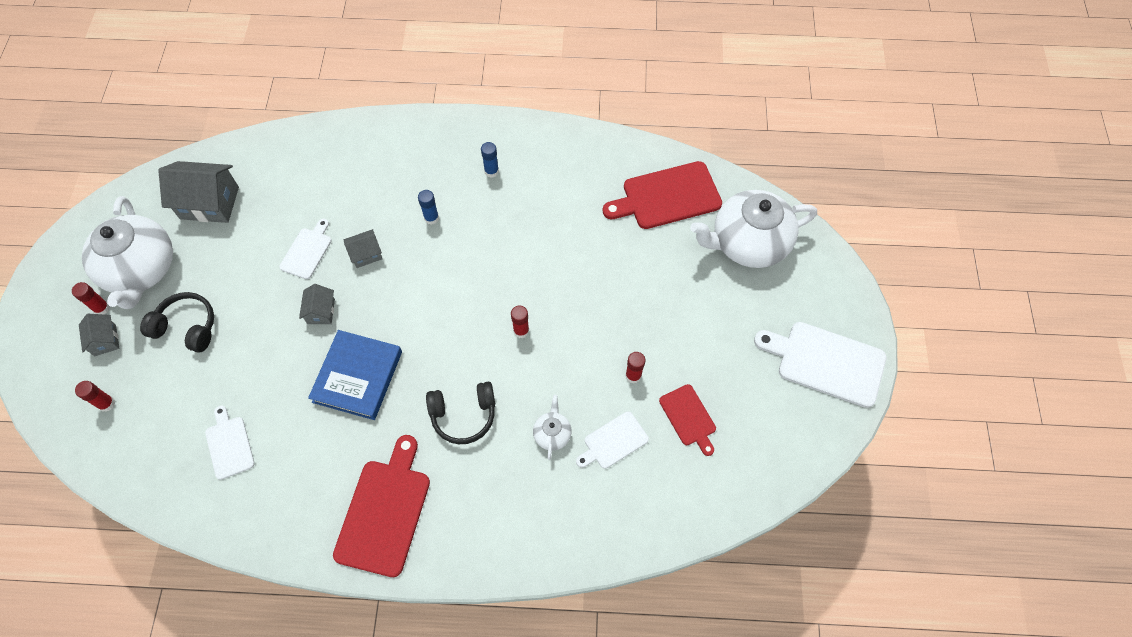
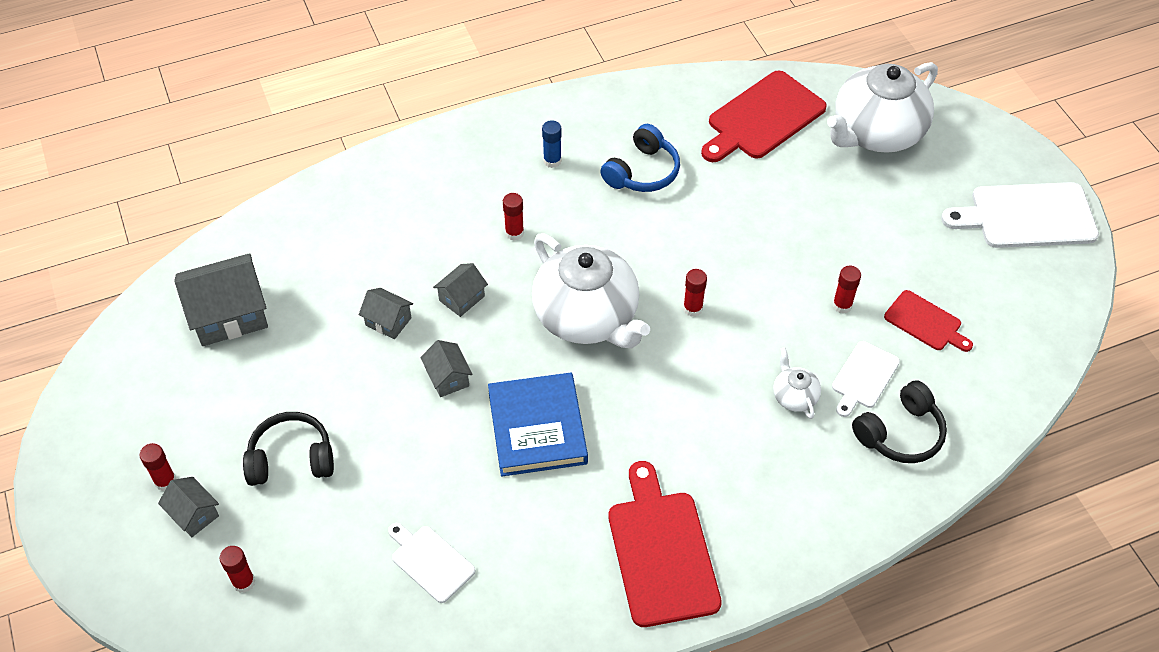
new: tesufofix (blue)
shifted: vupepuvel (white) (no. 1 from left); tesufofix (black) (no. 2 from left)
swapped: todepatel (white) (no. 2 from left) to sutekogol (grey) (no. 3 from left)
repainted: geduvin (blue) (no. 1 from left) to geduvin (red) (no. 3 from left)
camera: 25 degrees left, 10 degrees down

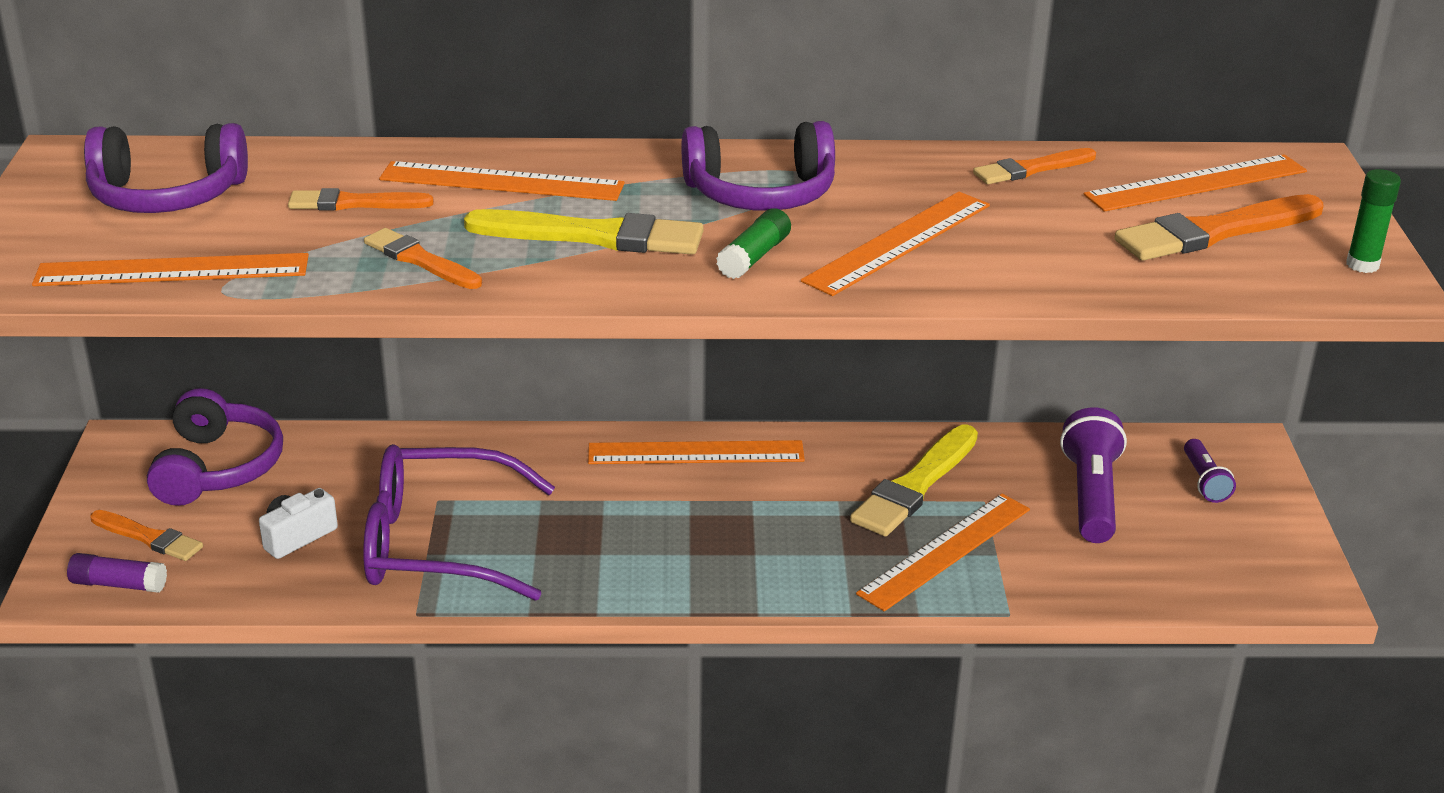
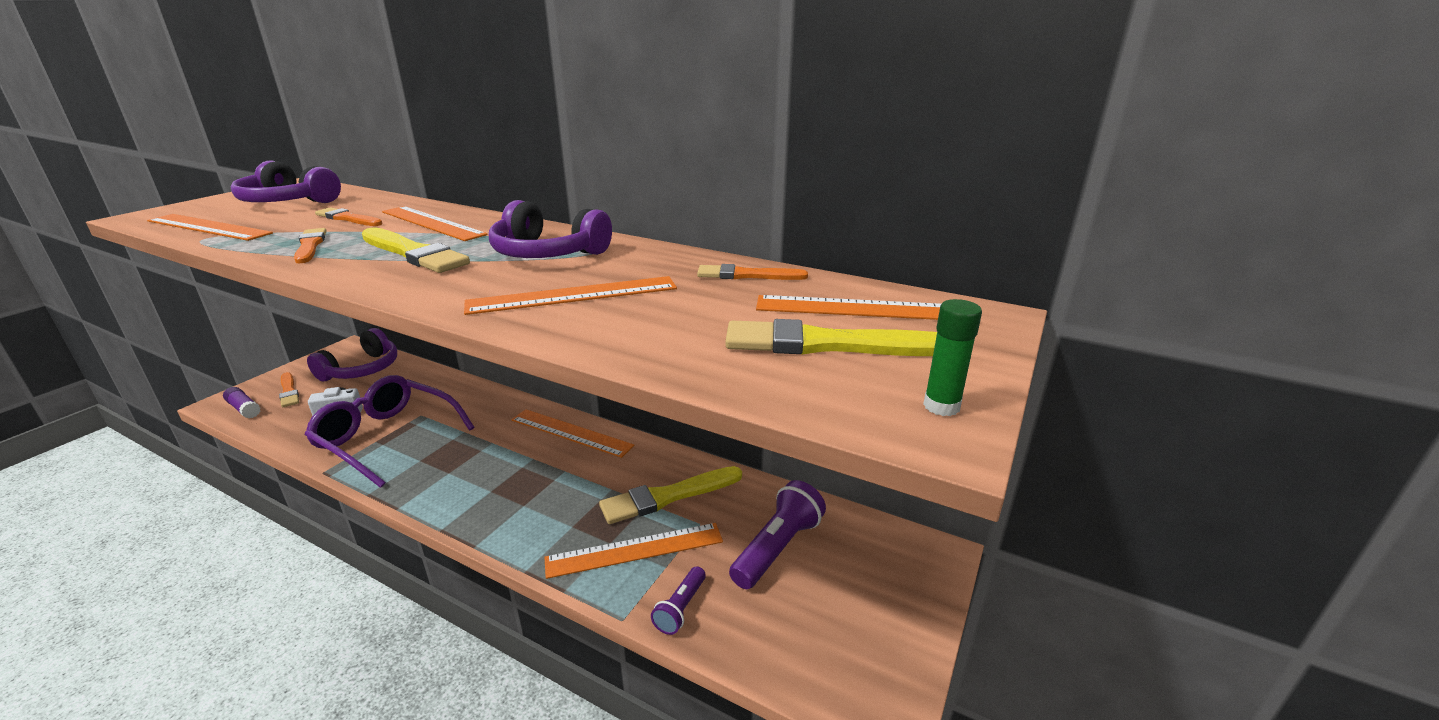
gone: geduvin (green) (no. 1 from left)
shifted: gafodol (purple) (no. 2 from left in the first image) to gafodol (purple) (no. 1 from left)
repainted: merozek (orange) (no. 5 from left) to merozek (yellow) (no. 3 from left)
camera: 30 degrees right, 5 degrees down

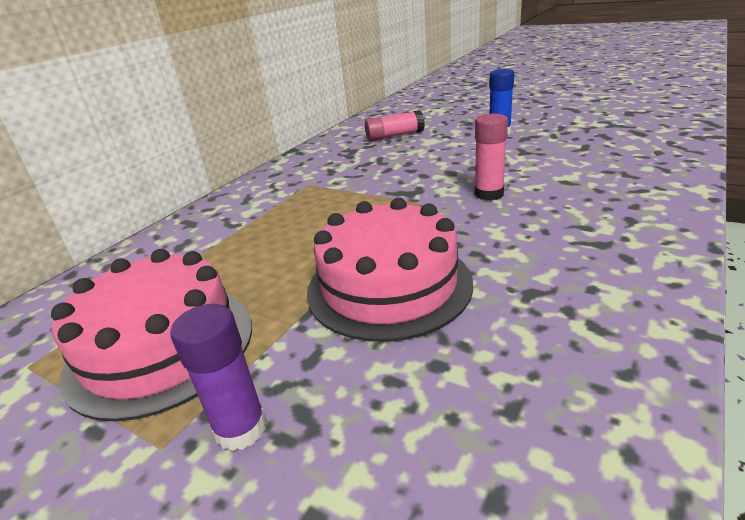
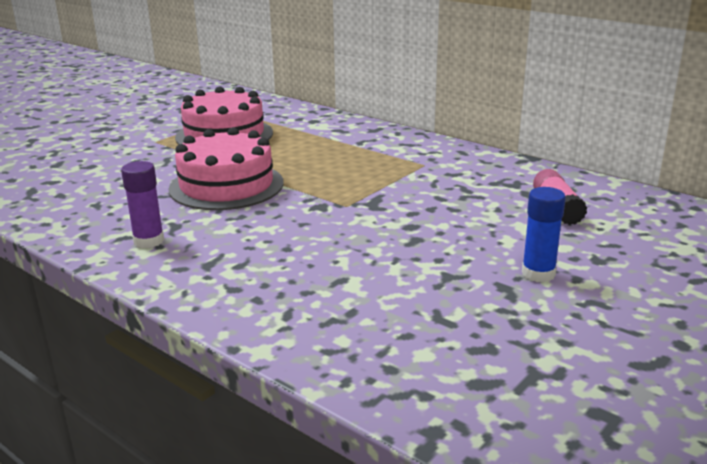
gone: geduvin (pink) (no. 2 from left)
shifted: geduvin (purple)
camera: 95 degrees right, 5 degrees down

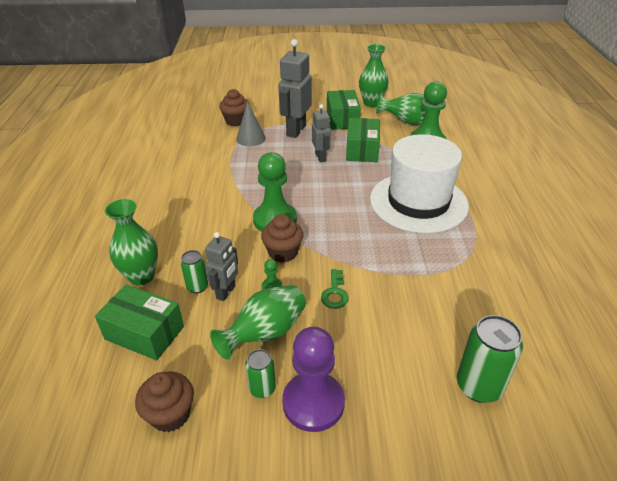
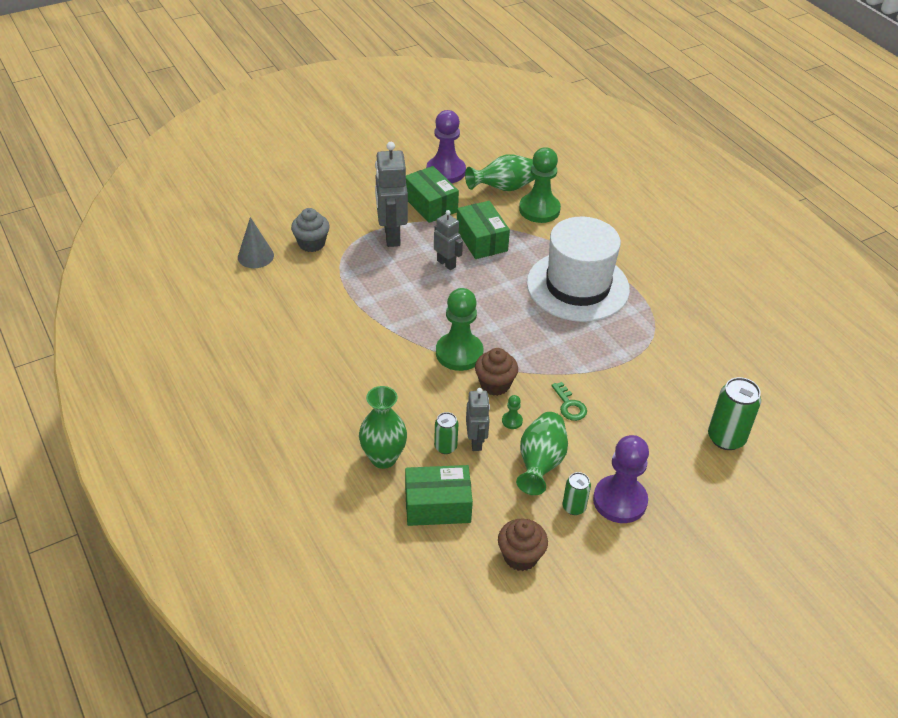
shifted: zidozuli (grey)
swapped: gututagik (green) (no. 3 from left) to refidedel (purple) (no. 1 from left)
repainted: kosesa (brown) (no. 2 from left) to kosesa (grey)
camera: 30 degrees left, 5 degrees up

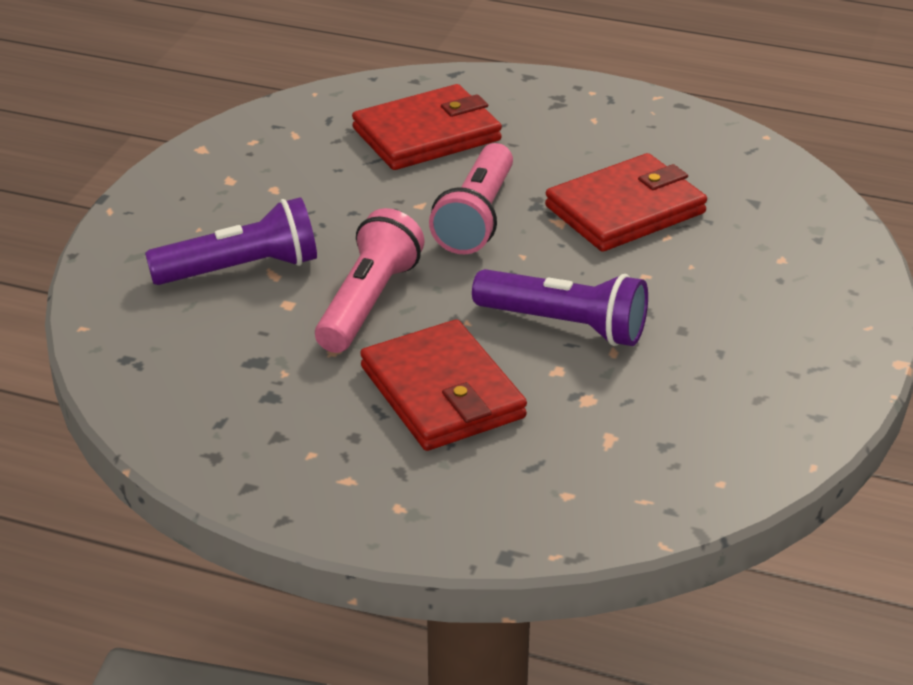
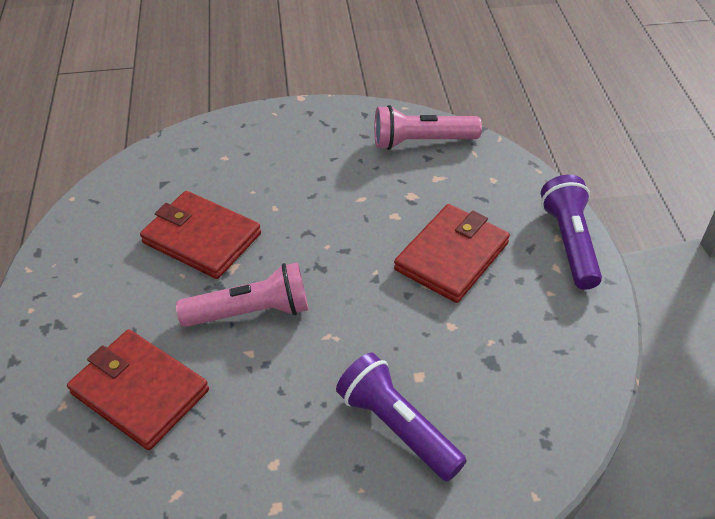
shifted: gafodol (pink) (no. 1 from left in the first image) to gafodol (pink) (no. 2 from left); gafodol (purple) (no. 2 from left)
camera: 115 degrees left, 10 degrees up

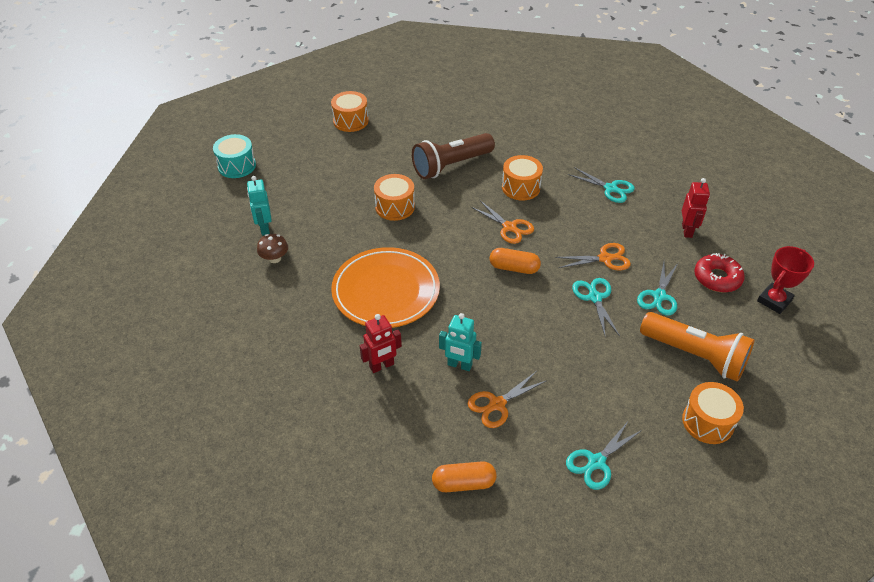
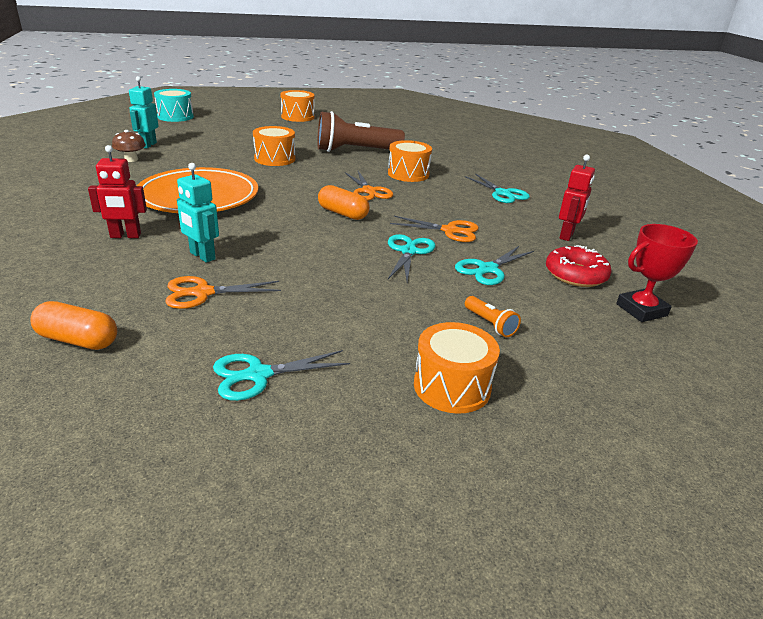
scaled: gafodol (orange) x0.42
camera: 20 degrees right, 15 degrees down

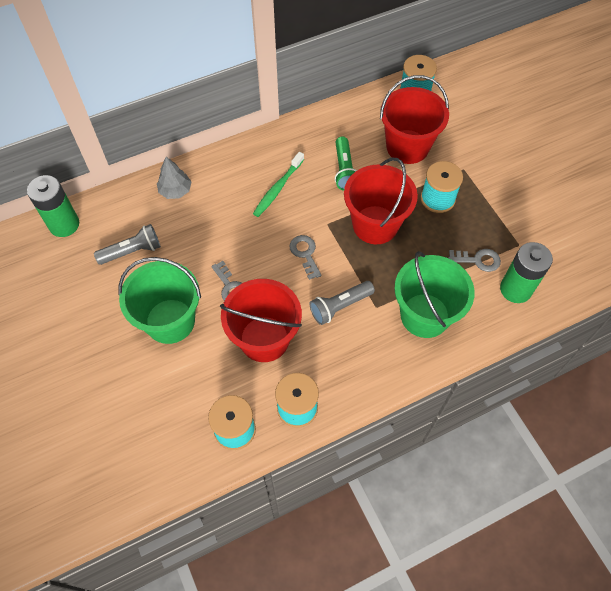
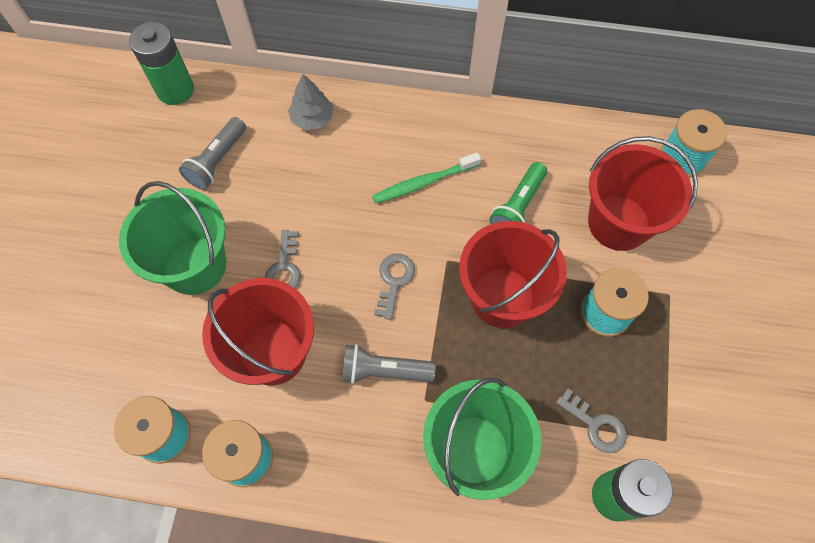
rotated: gafodol (grey) (no. 1 from left) 105 degrees clockwise
camera: 35 degrees right, 5 degrees up

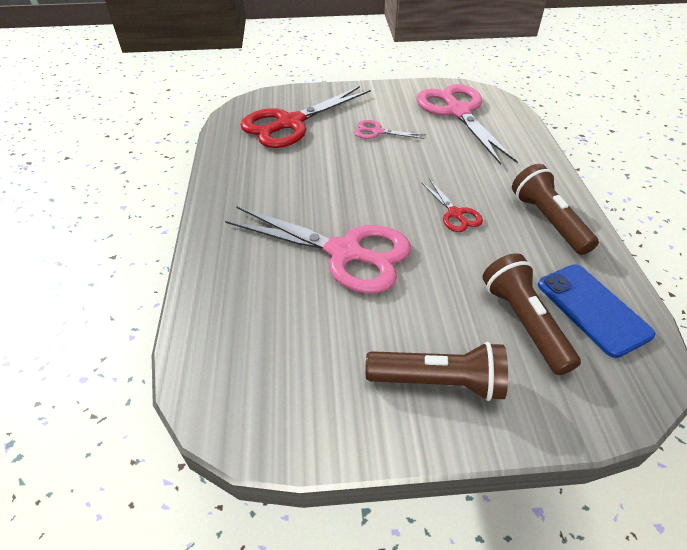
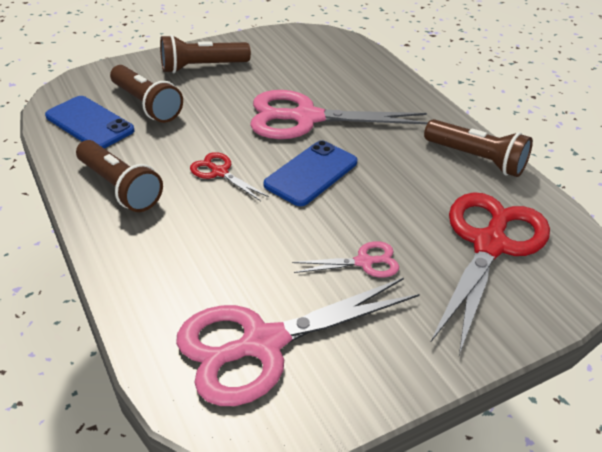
new: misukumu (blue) (no. 2 from left); gafodol (brown) (no. 4 from left)
rotated: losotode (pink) (no. 3 from left in the first image) 105 degrees clockwise
camera: 155 degrees right, 5 degrees down

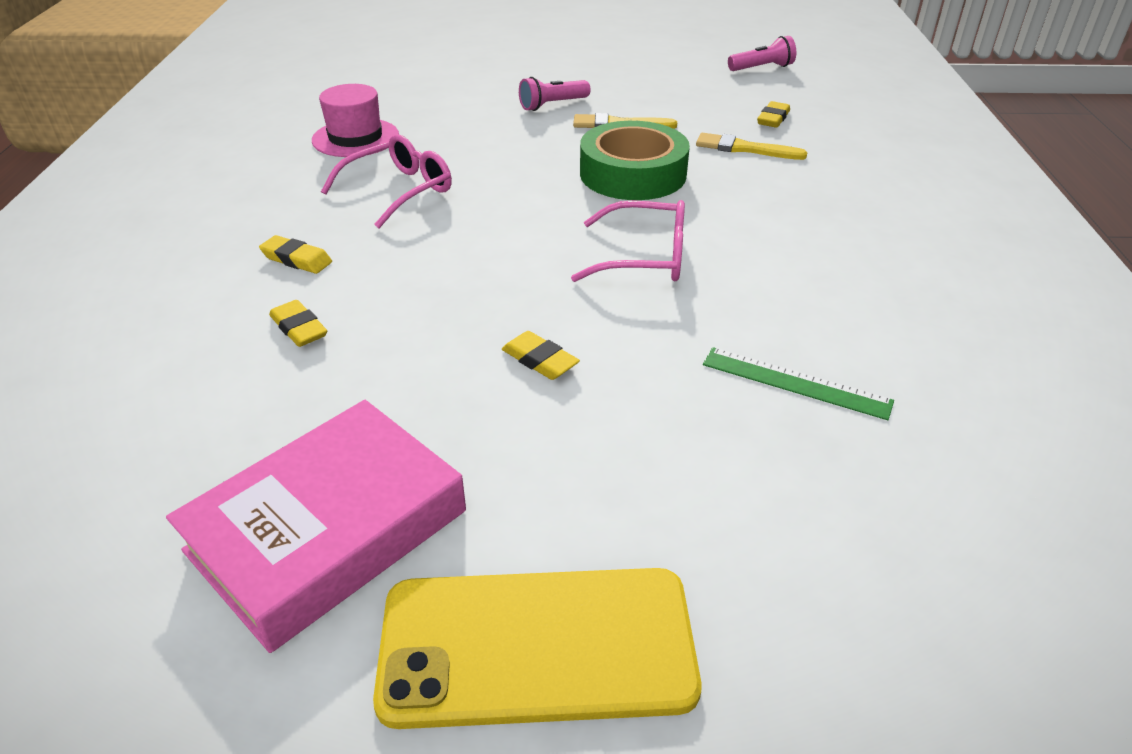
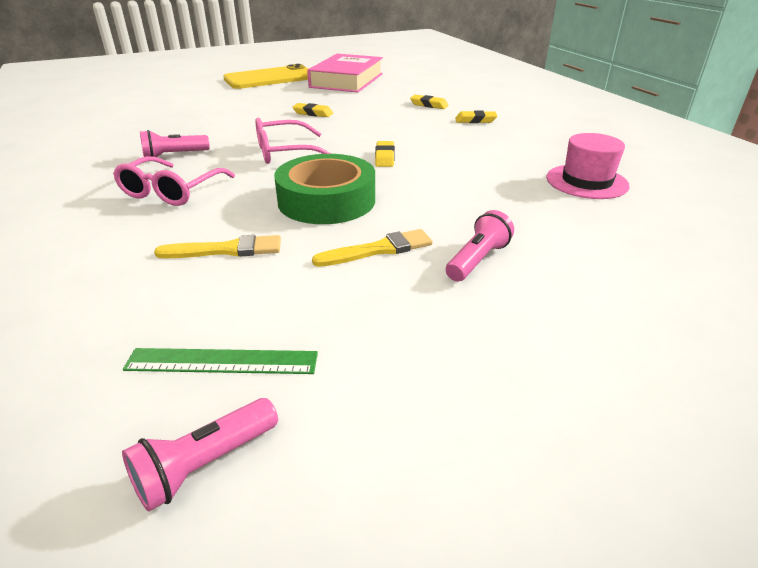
new: gafodol (pink) (no. 1 from left)
shifted: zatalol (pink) (no. 1 from left); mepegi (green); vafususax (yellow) (no. 4 from left in the first image) to vafususax (yellow) (no. 2 from left)
camera: 155 degrees right, 5 degrees down

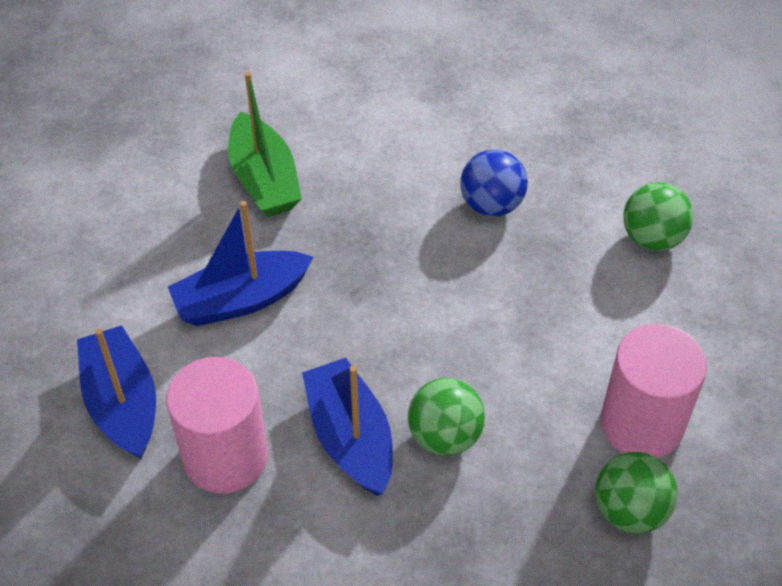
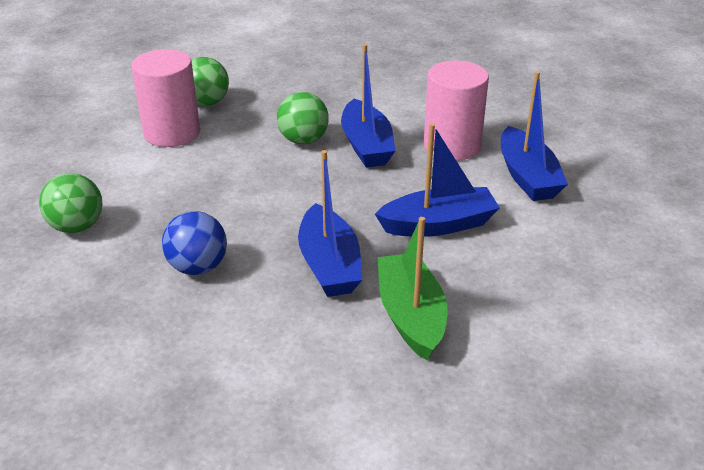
new: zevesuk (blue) (no. 1 from left)
camera: 170 degrees left, 15 degrees down

